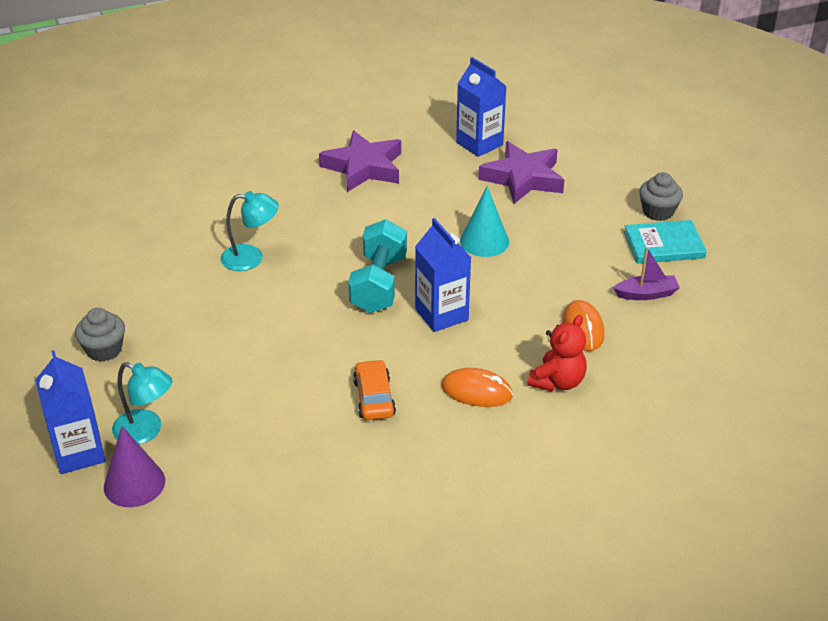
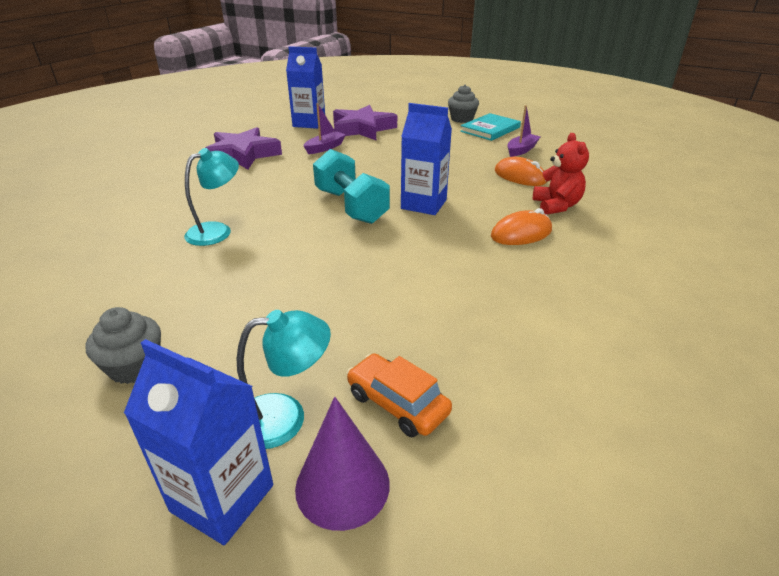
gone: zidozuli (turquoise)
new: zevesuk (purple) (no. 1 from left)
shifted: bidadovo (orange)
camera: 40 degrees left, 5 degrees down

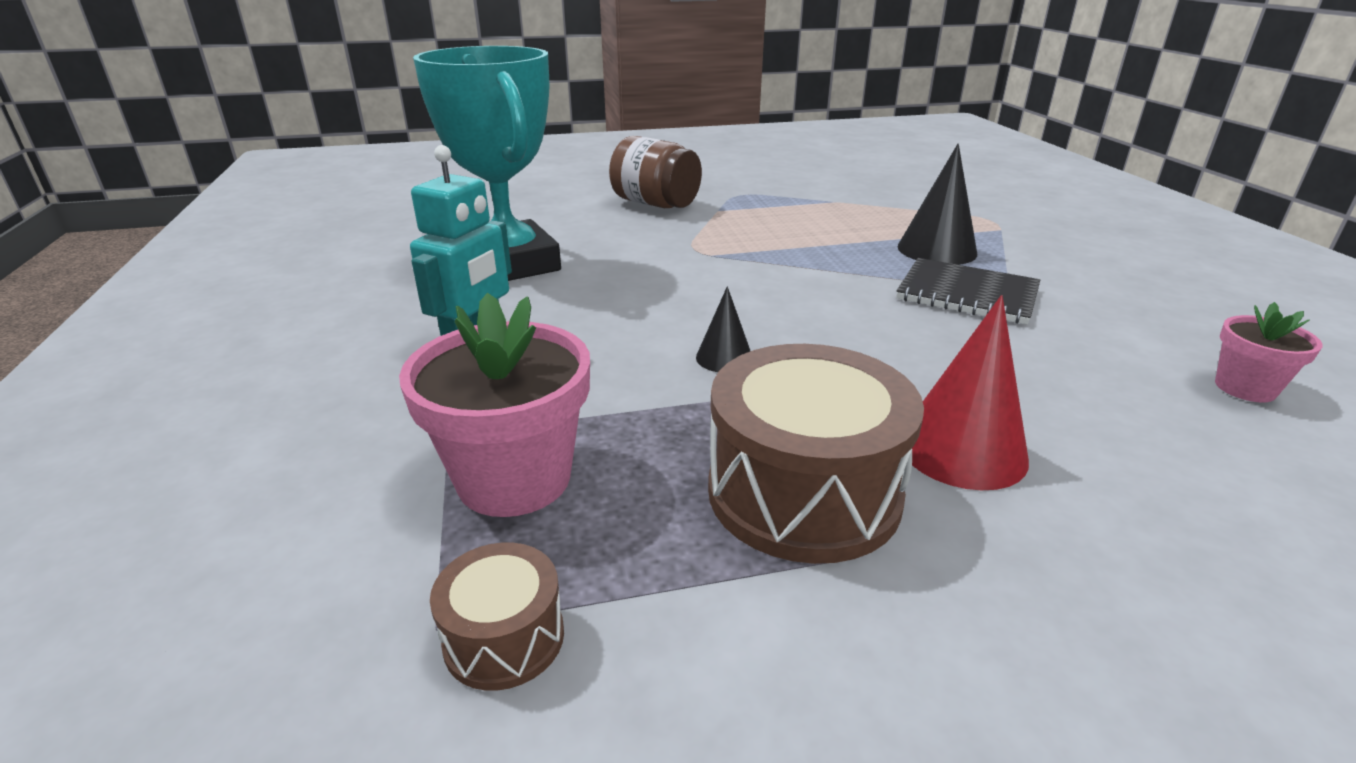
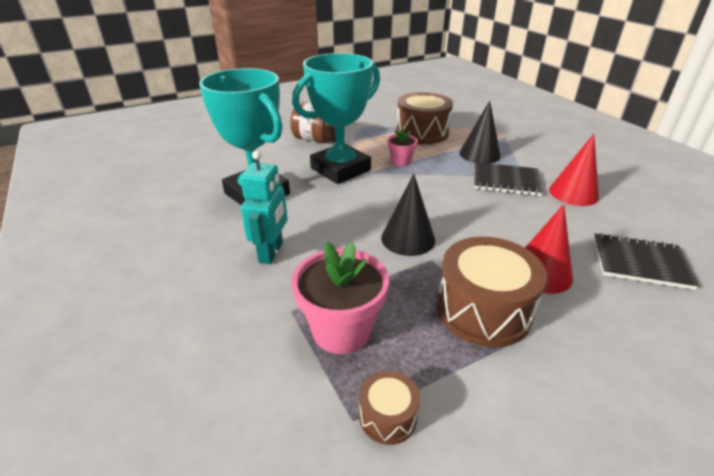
new: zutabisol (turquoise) (no. 2 from left); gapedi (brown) (no. 2 from left); zidozuli (red) (no. 2 from left); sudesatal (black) (no. 2 from left)
shifted: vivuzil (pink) (no. 2 from left)
scaled: zidozuli (black) (no. 1 from left) x1.79
camera: 15 degrees left, 5 degrees up

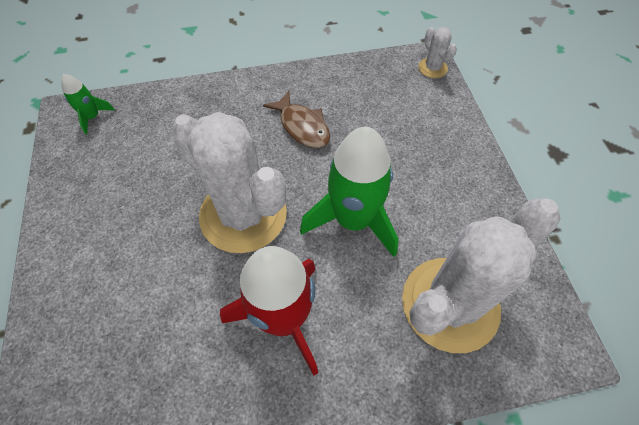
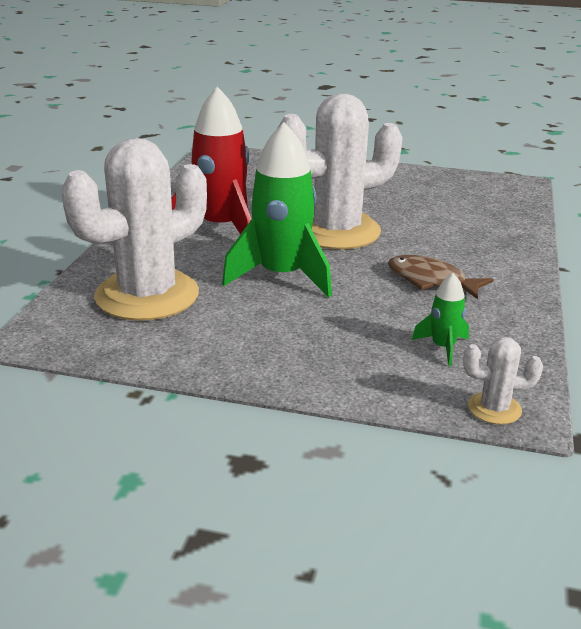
shifted: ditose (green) (no. 1 from left in the first image) to ditose (green) (no. 2 from left)
rotated: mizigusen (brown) 45 degrees clockwise; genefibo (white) (no. 3 from left in the first image) 60 degrees clockwise
camera: 115 degrees right, 30 degrees down

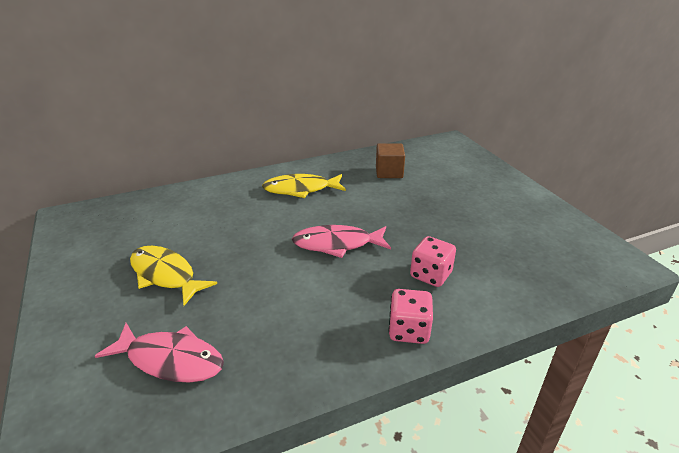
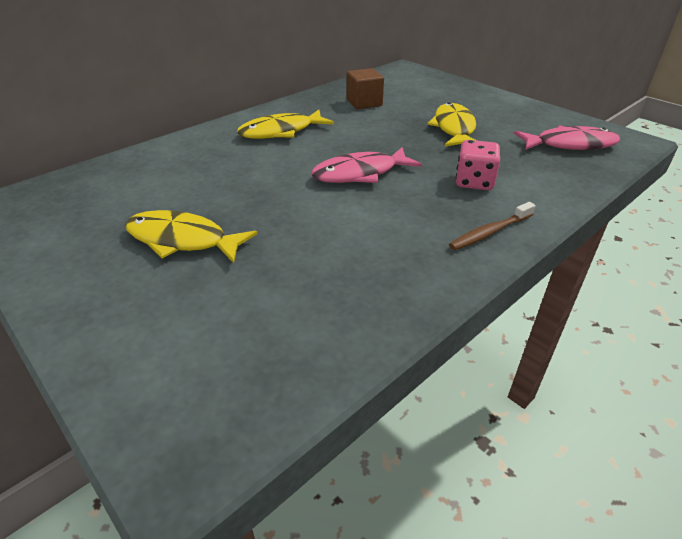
new: mizigusen (yellow) (no. 3 from left)
shifted: mizigusen (pink) (no. 1 from left in the first image) to mizigusen (pink) (no. 2 from left)
swapped: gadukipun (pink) (no. 1 from left) to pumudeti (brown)
camera: 20 degrees left, 5 degrees up

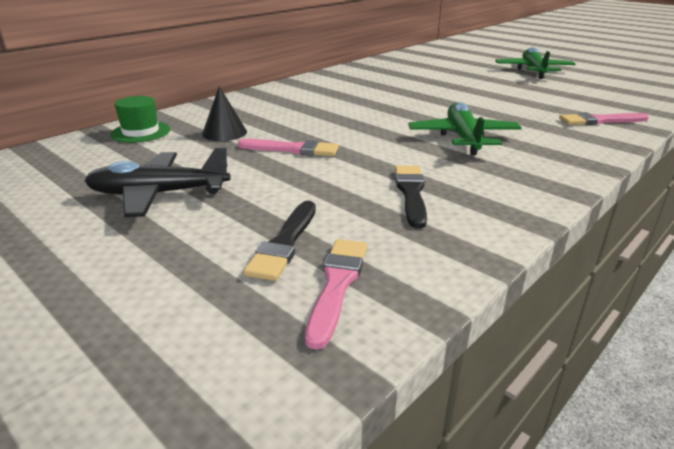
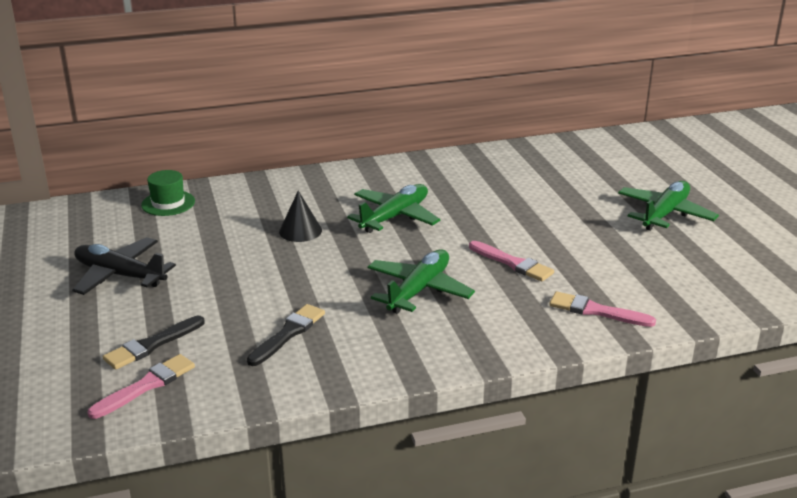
new: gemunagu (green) (no. 1 from left)
shifted: zidozuli (black); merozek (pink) (no. 1 from left in the first image) to merozek (pink) (no. 2 from left)
camera: 30 degrees right, 0 degrees up

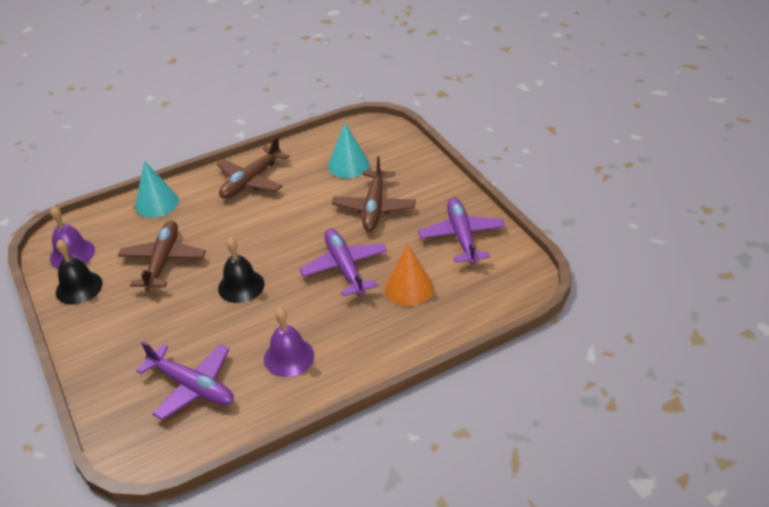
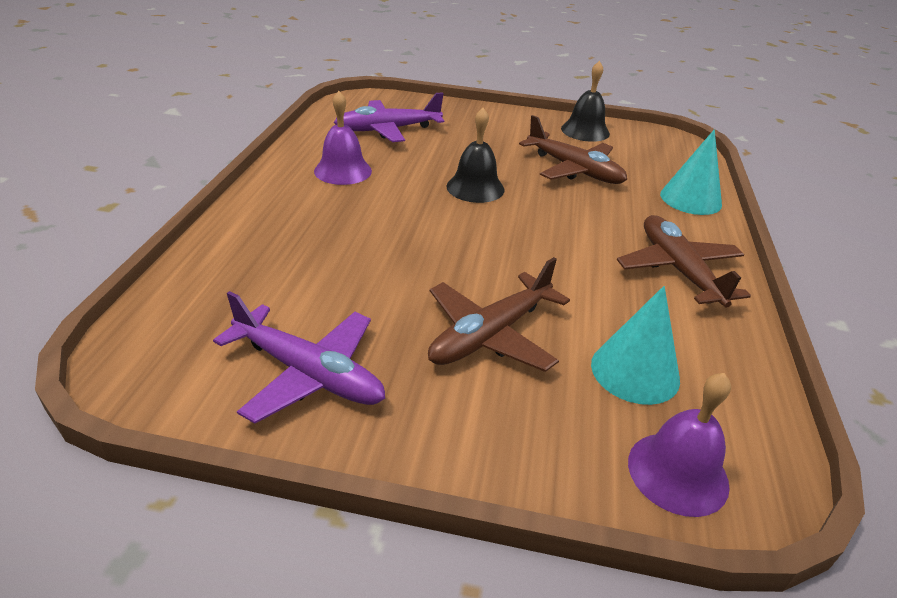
gone: gemunagu (purple) (no. 2 from left); zidozuli (orange)
shifted: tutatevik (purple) (no. 1 from left in the first image) to tutatevik (purple) (no. 2 from left)
rotated: gemunagu (brown) (no. 3 from left in the first image) 90 degrees counterclockwise
camera: 125 degrees right, 5 degrees down

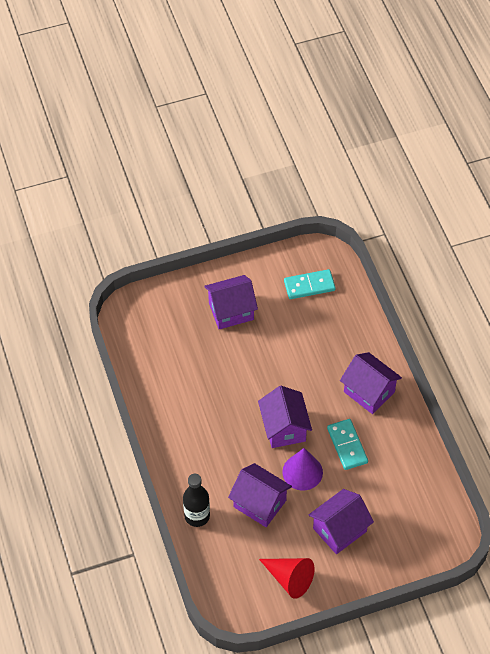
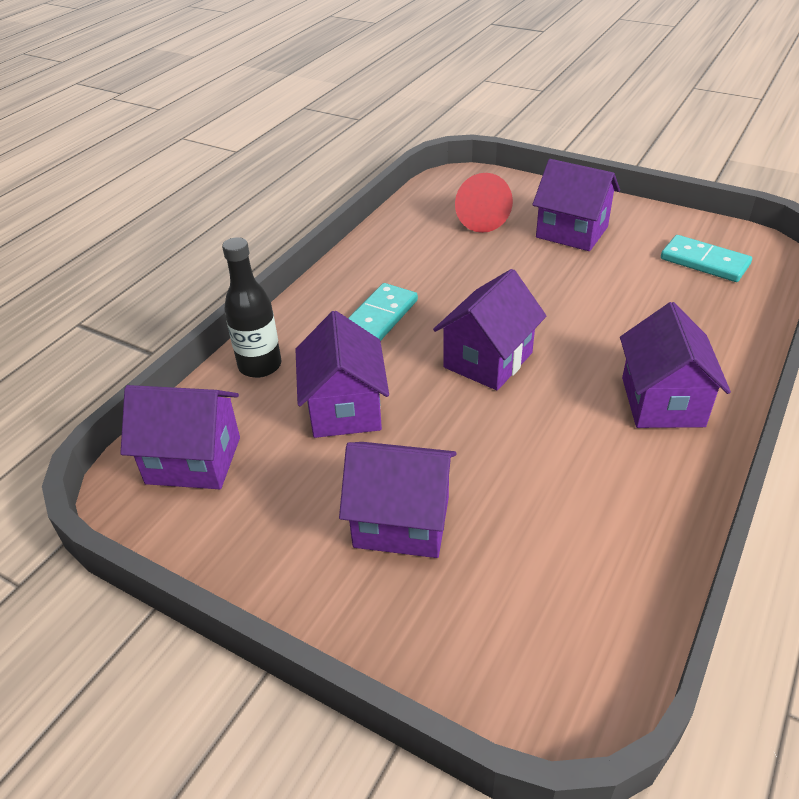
gone: zidozuli (purple)
new: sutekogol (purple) (no. 1 from left)
shifted: zidozuli (red); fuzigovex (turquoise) (no. 2 from left in the first image) to fuzigovex (turquoise) (no. 1 from left)
camera: 50 degrees right, 15 degrees down

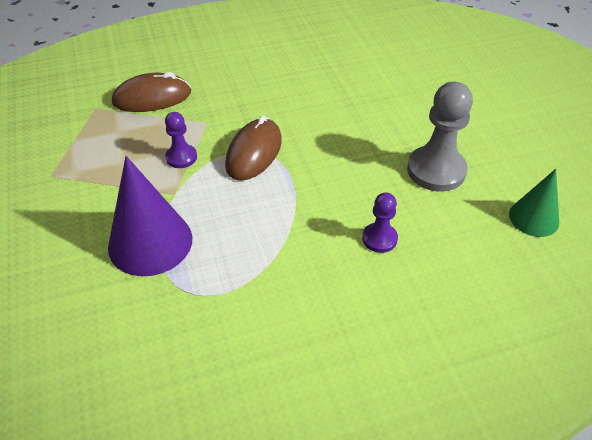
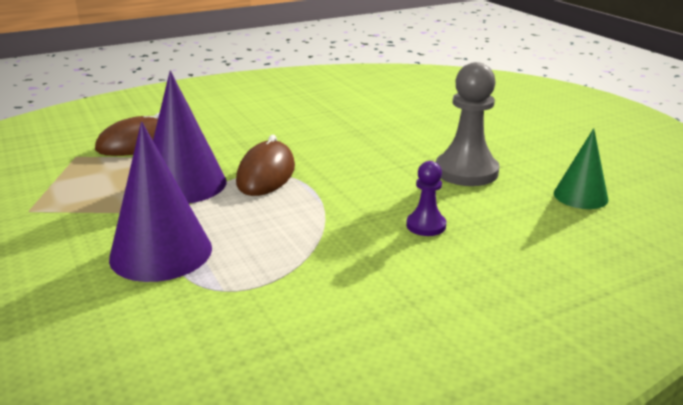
swapped: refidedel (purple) (no. 1 from left) to zidozuli (purple) (no. 2 from left)
camera: 10 degrees left, 20 degrees down

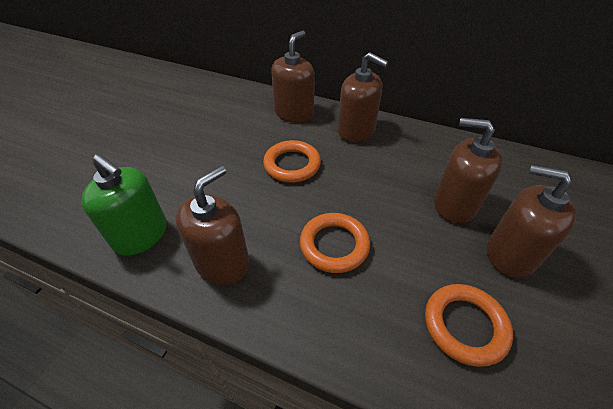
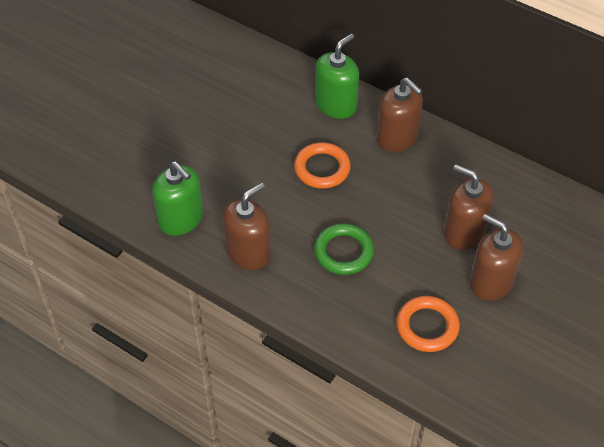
repainted: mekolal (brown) (no. 2 from left) to mekolal (green) (no. 2 from left); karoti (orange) (no. 2 from left) to karoti (green)
camera: 10 degrees right, 5 degrees up

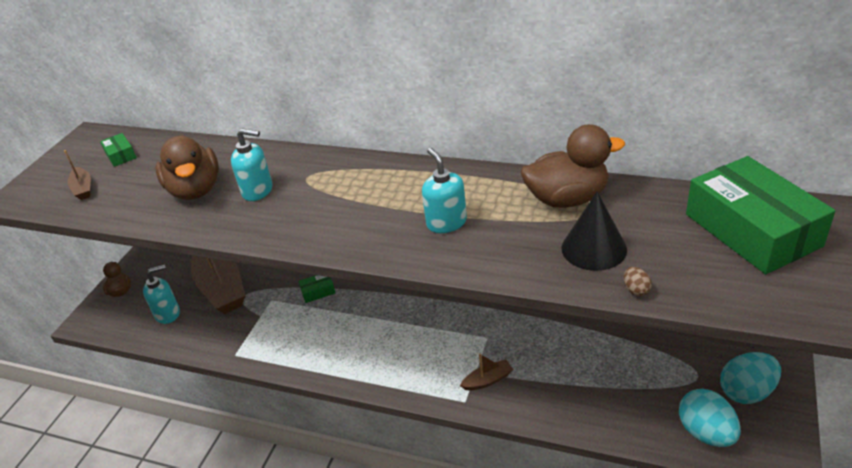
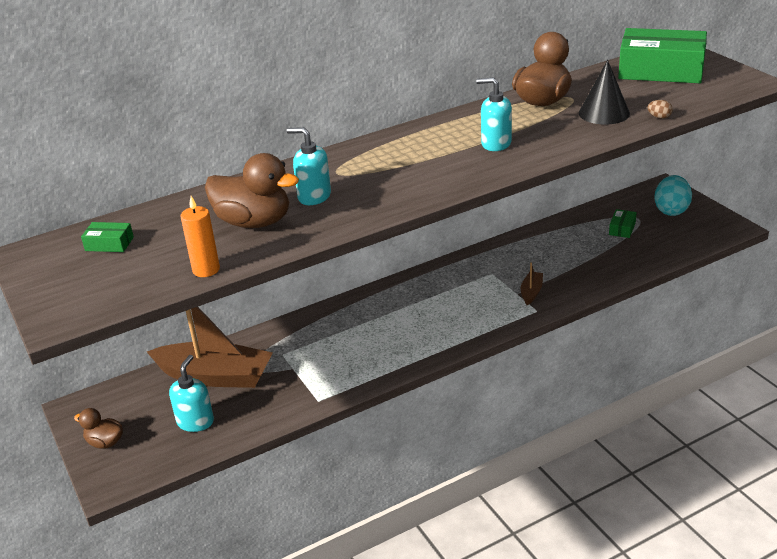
gone: zevesuk (brown) (no. 1 from left); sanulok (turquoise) (no. 1 from left)
new: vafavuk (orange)
shifted: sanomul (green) (no. 2 from left)
rotated: mekolal (turquoise) (no. 2 from left) 120 degrees counterclockwise
camera: 50 degrees left, 5 degrees down

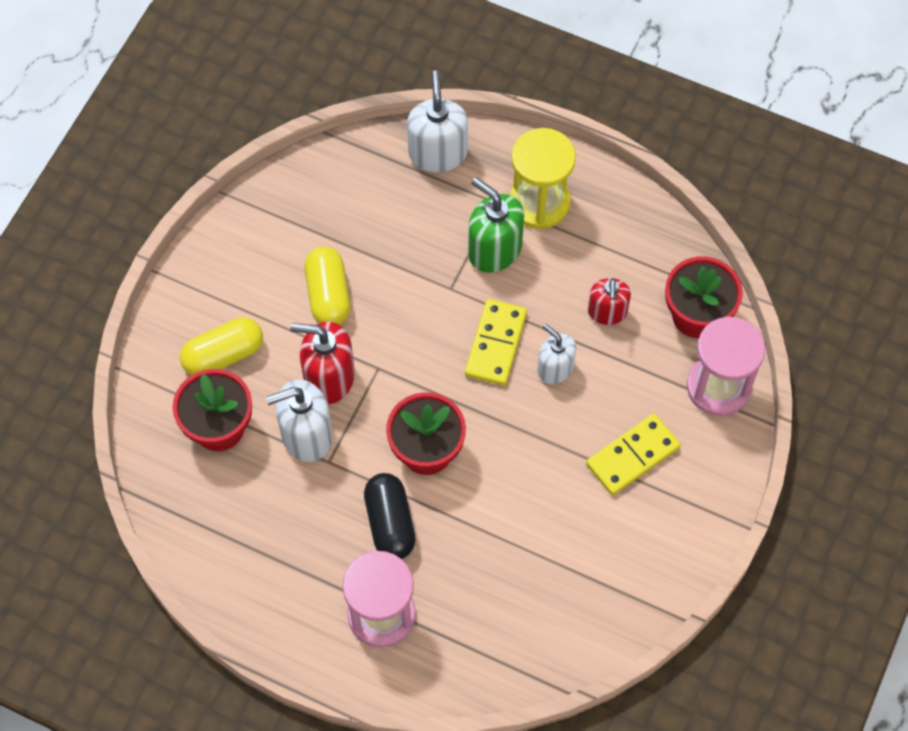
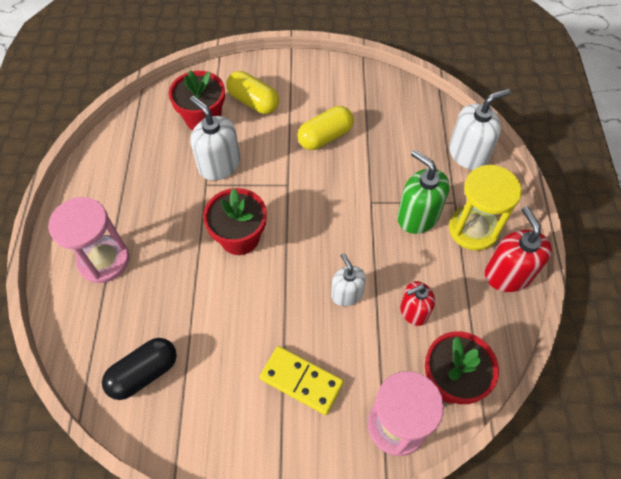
gone: fuzigovex (yellow) (no. 1 from left)
shifted: mekolal (red) (no. 1 from left in the first image) to mekolal (red) (no. 2 from left); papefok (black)
rotated: mekolal (green) 60 degrees counterclockwise; mekolal (white) (no. 3 from left in the first image) 45 degrees counterclockwise
camera: 65 degrees right, 5 degrees down

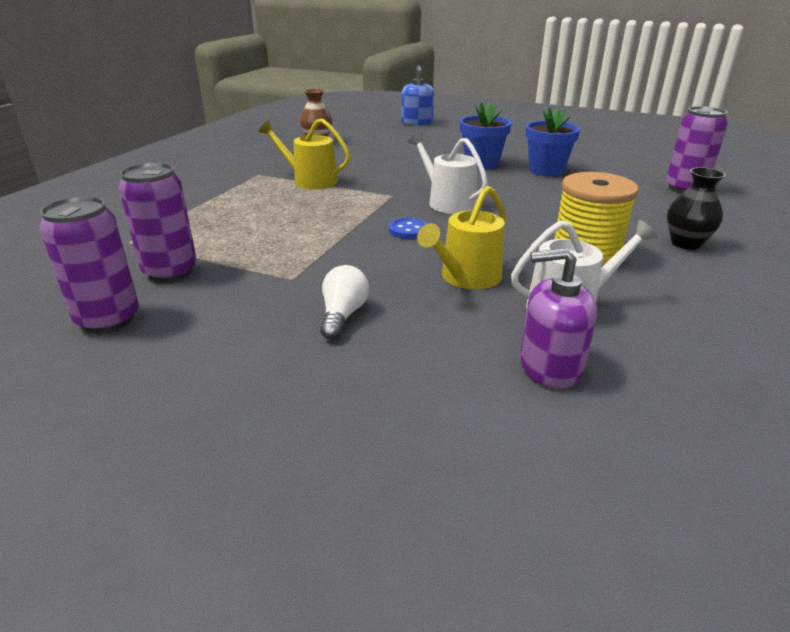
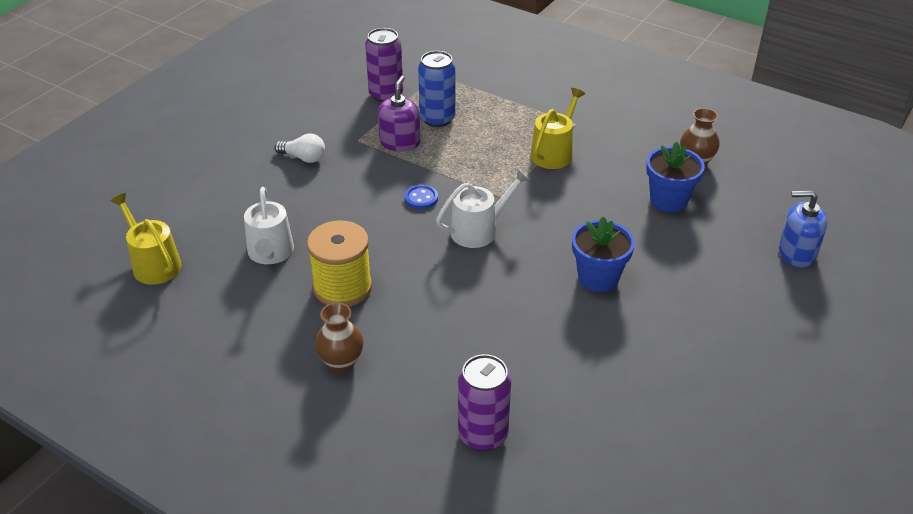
gone: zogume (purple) (no. 1 from left)
new: zogume (blue)
shifted: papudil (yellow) (no. 2 from left in the first image) to papudil (yellow) (no. 1 from left); mekolal (purple); vivuzil (blue) (no. 2 from left)
repainted: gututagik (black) to gututagik (brown) (no. 1 from left)
camera: 100 degrees right, 10 degrees up

